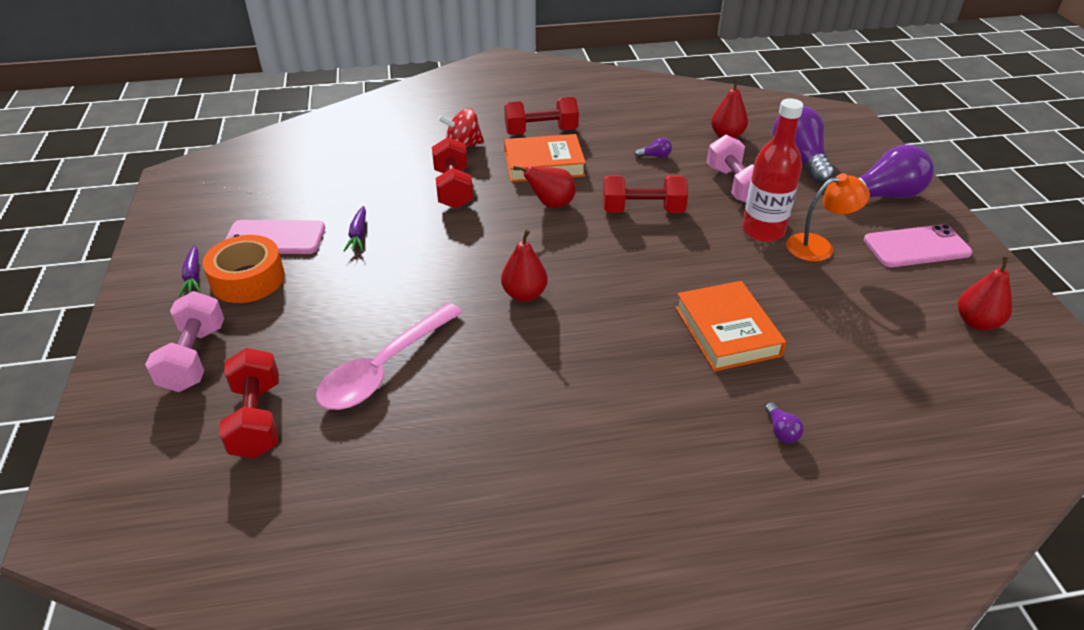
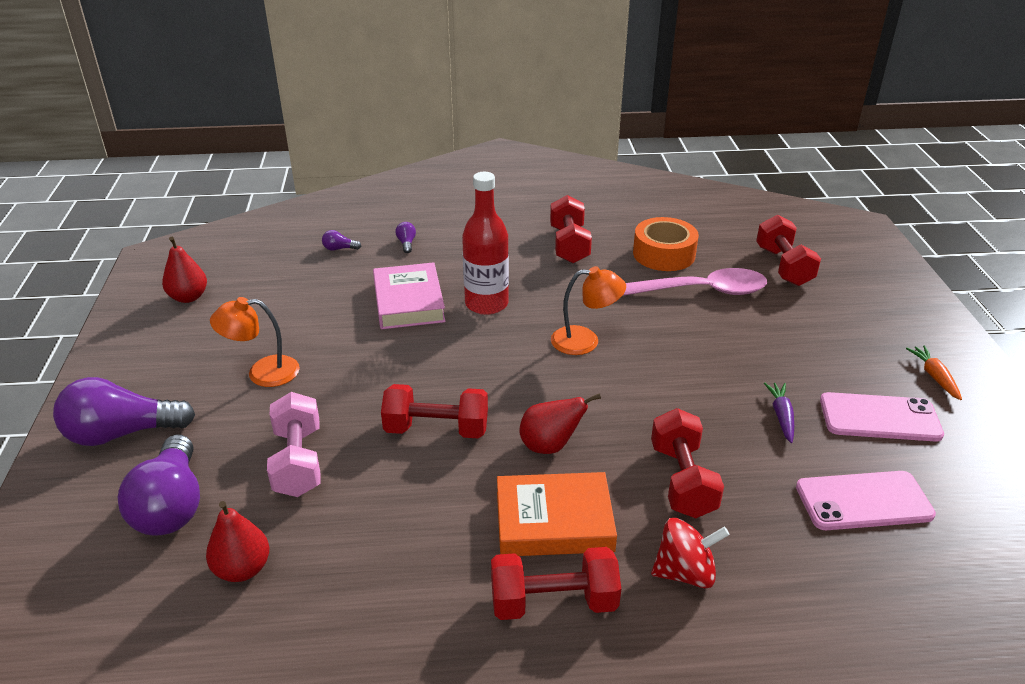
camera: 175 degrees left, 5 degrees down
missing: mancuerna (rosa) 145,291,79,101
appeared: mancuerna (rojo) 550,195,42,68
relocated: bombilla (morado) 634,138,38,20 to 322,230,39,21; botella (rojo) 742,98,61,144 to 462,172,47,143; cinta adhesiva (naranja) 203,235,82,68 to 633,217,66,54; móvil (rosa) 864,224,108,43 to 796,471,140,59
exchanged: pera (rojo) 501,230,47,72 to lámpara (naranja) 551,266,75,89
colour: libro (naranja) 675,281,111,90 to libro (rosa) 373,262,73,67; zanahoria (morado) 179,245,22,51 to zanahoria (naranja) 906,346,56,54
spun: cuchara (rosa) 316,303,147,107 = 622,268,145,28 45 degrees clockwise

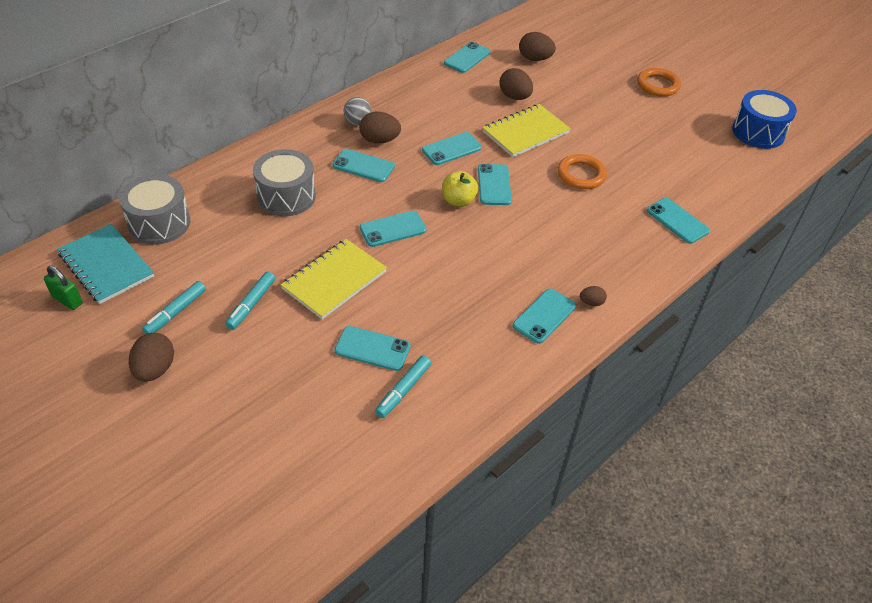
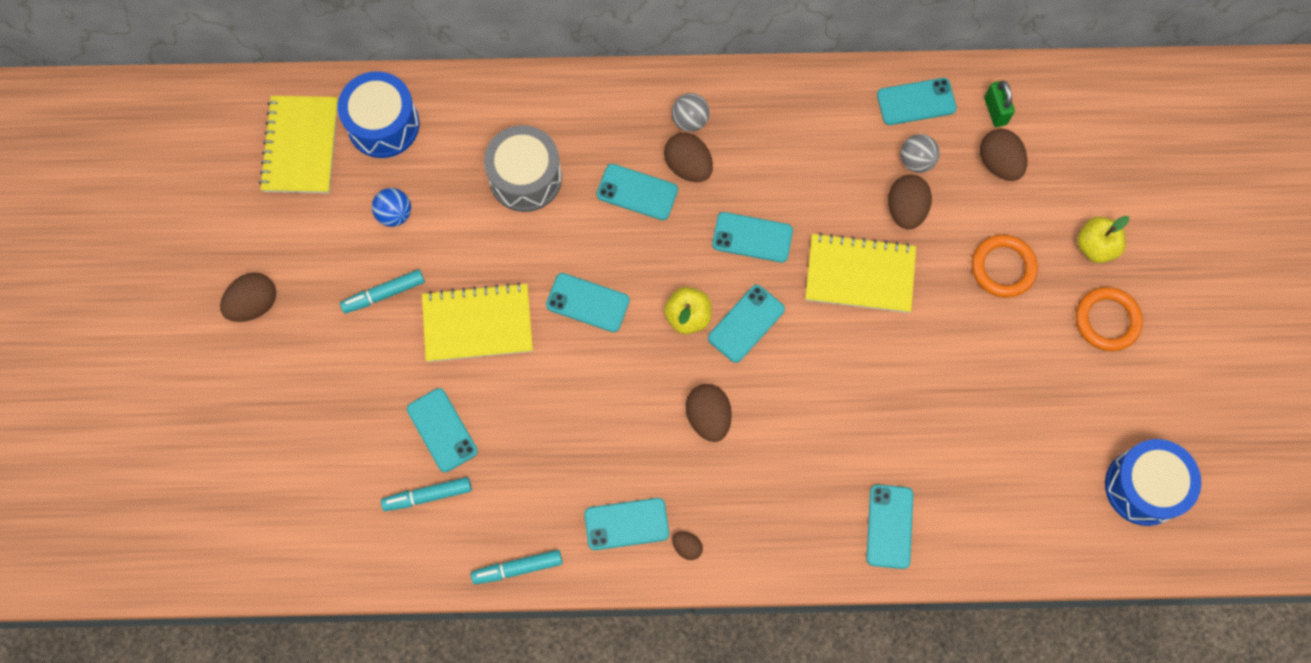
camera: 45 degrees right, 25 degrees up
appeared: pelota (azul) 372,188,39,39; huevo (marrón) 686,384,46,58; pelota (gris) 901,134,39,39; manzana (amarillo) 1077,216,52,47
relocated: rotulador (turquesa) 142,281,64,53 to 471,550,92,34; anillo (naranja) 558,154,49,35 to 972,235,66,63; candado (verde) 44,266,39,44 to 984,81,31,46
colour: cuaderno (turquesa) 57,224,97,80 to cuaderno (amarillo) 259,96,79,97; tambor (gris) 119,174,71,71 to tambor (azul) 338,71,81,87
spun: móvil (turquesa) 333,149,62,33 = 597,164,81,56 45 degrees counterclockwise

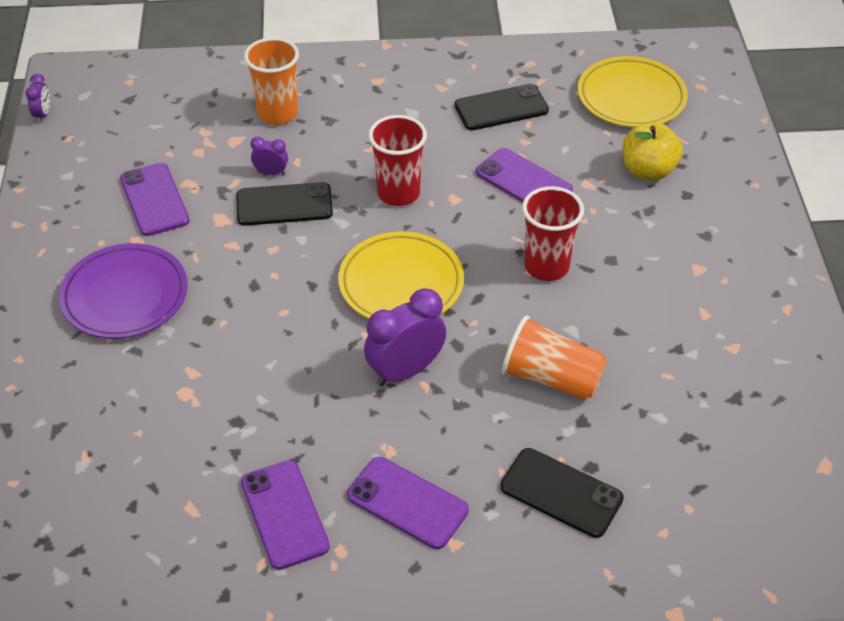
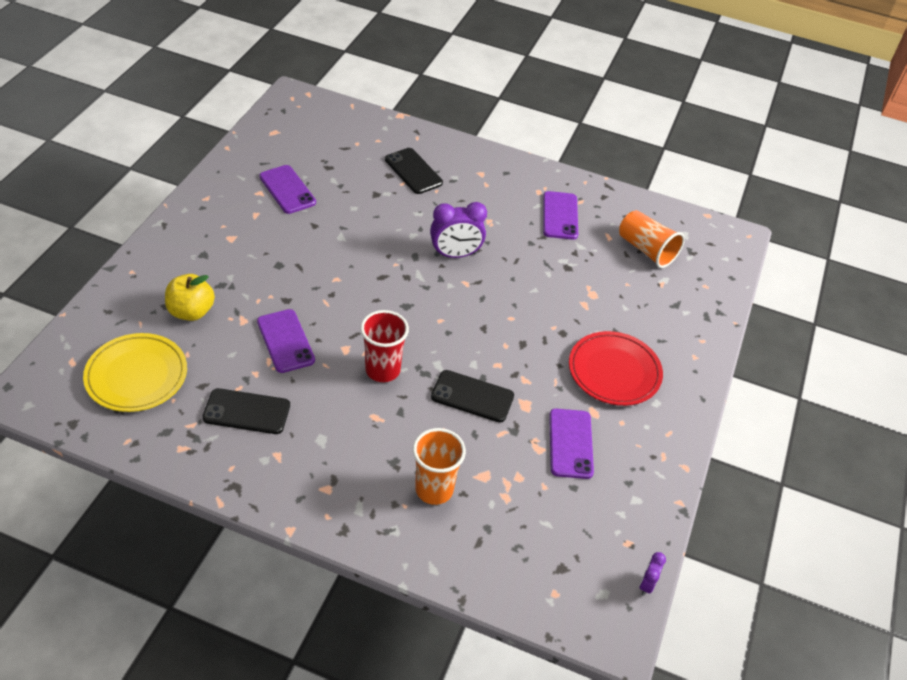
camera: 160 degrees left, 0 degrees up
missing: despertador (morado) 250,136,38,39; plato (amarillo) 338,231,126,88; vaso (rojo) 522,186,62,95
relocated: móvil (morado) 347,457,122,92 to 259,165,57,49; vaso (naranja) 502,315,105,85 to 619,210,66,58
colour: plato (morado) 59,243,129,96 to plato (rojo) 569,331,94,75

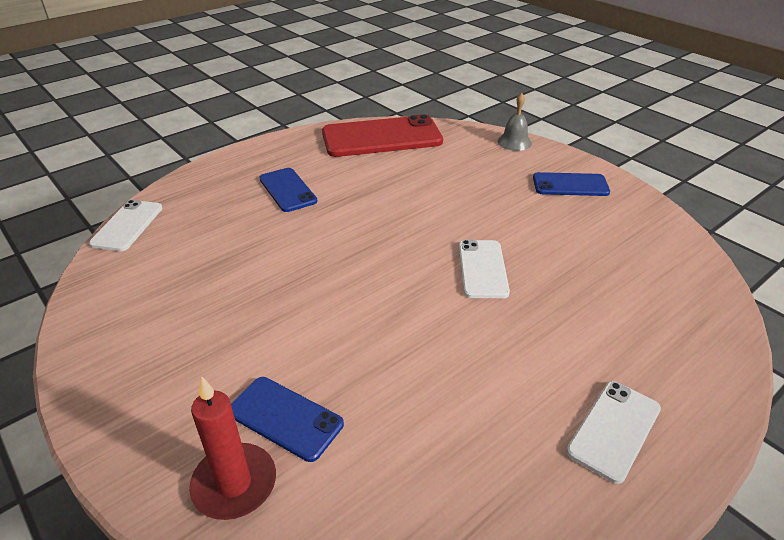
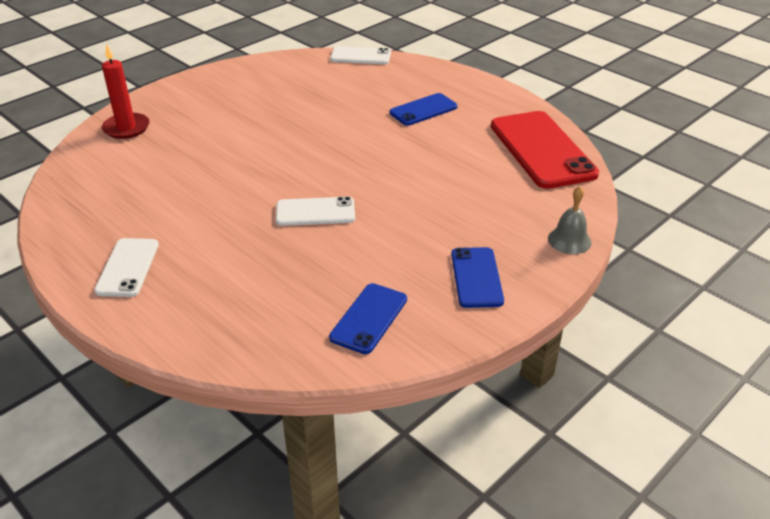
camera: 85 degrees right, 0 degrees up
relocated: móvil (azul) 231,377,113,85 to 329,283,78,71
spun: móvil (blanco) 566,381,95,103 = 94,238,65,59 60 degrees clockwise

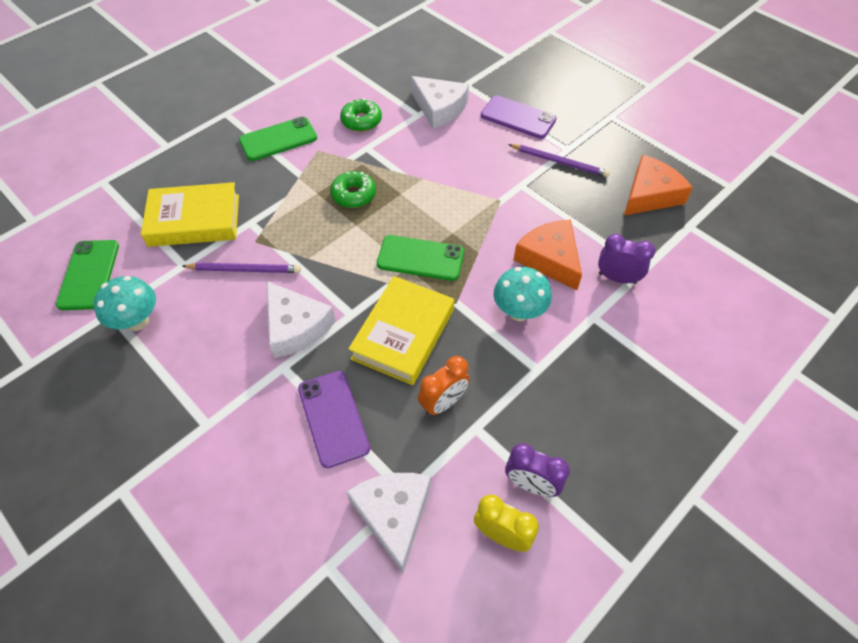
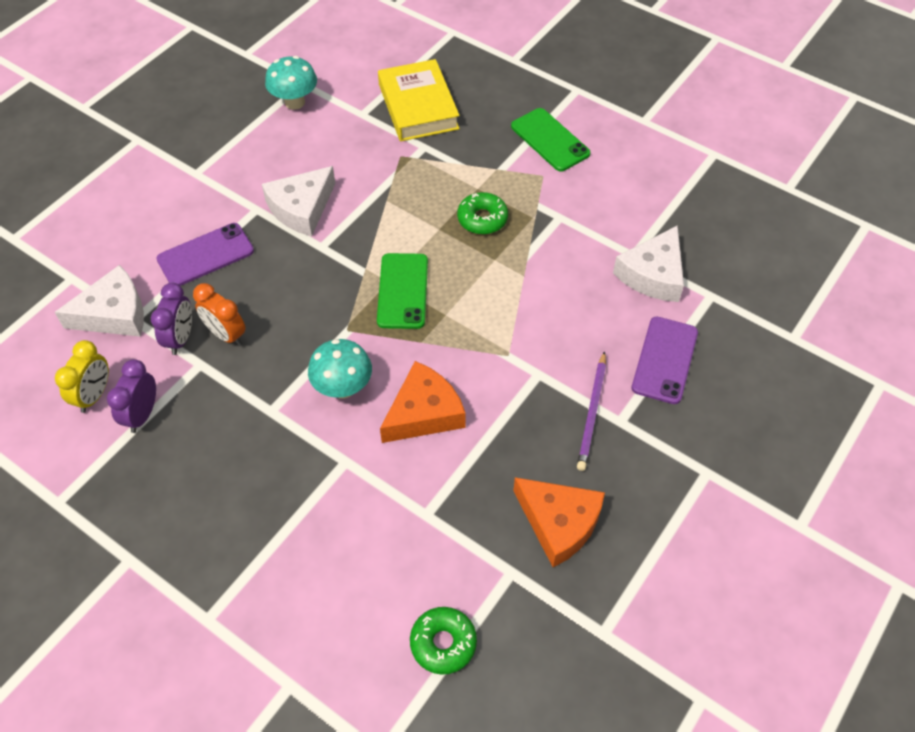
camera: 80 degrees right, 0 degrees up
missing: móvil (verde) 56,240,63,70; lápiz (morado) 183,262,118,11; libro (amarillo) 348,276,106,109
relocated: despertador (morado) 598,234,57,50 to 151,283,41,72; rosquilla (verde) 340,98,42,34 to 410,607,67,68

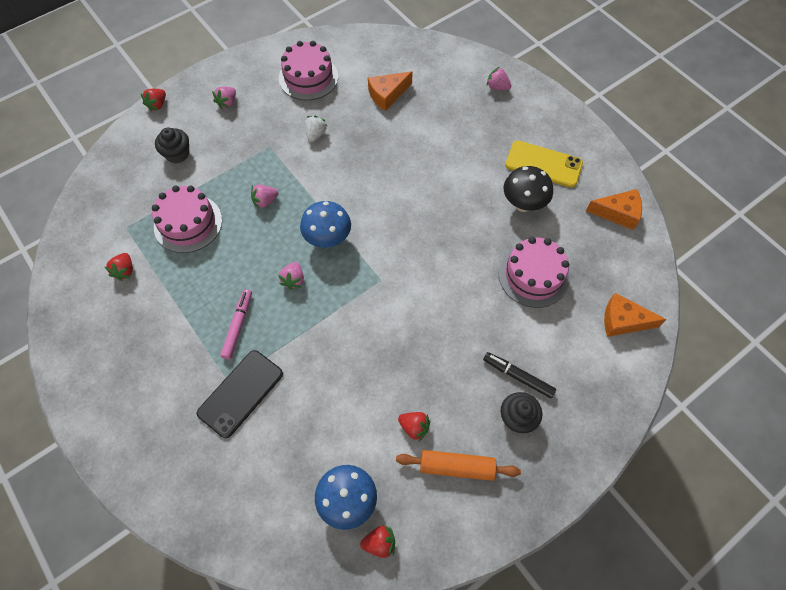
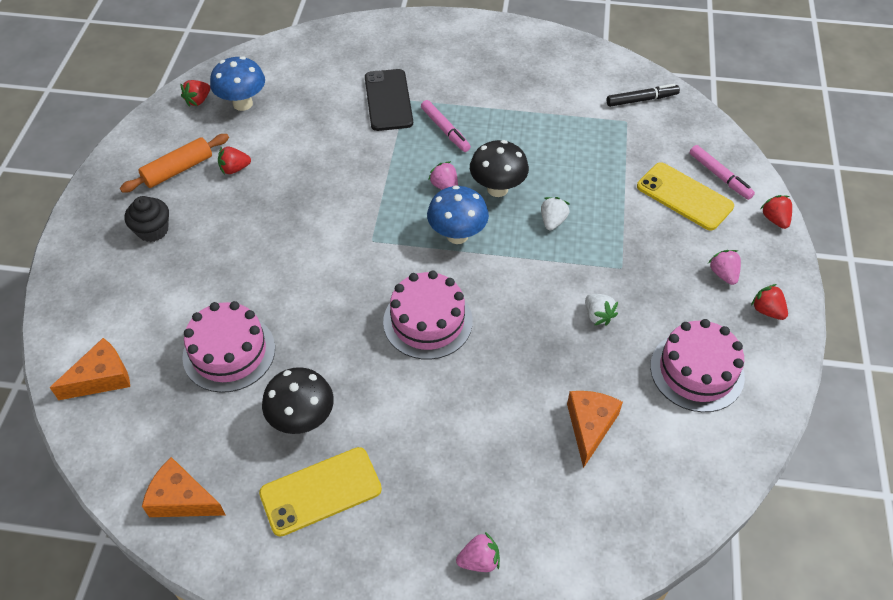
camera: 135 degrees right, 10 degrees down
appeared: seta (negro) 470,140,59,57; rotulador (rosa) 690,145,65,55
relocated: tarta (rosa) 152,185,70,68 to 383,271,90,89; rotulador (negro) 483,352,73,46 to 607,84,73,23; fresa (rojo) 105,253,28,28 to 751,284,37,36
exchanged: magdalena (negro) 155,128,34,35 to móvil (amarillo) 637,162,97,69
colour: fresa (rosa) 251,185,27,24 to fresa (blanco) 541,197,29,33
spun: queso (naranja) 586,189,56,41 = 142,457,84,60 60 degrees clockwise

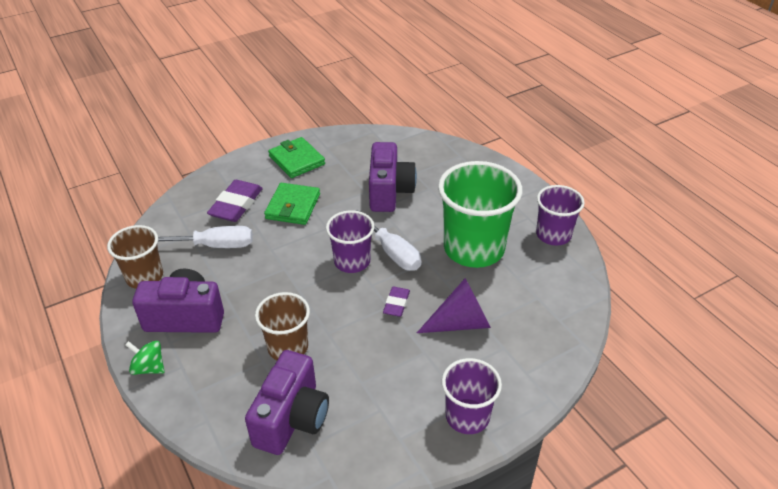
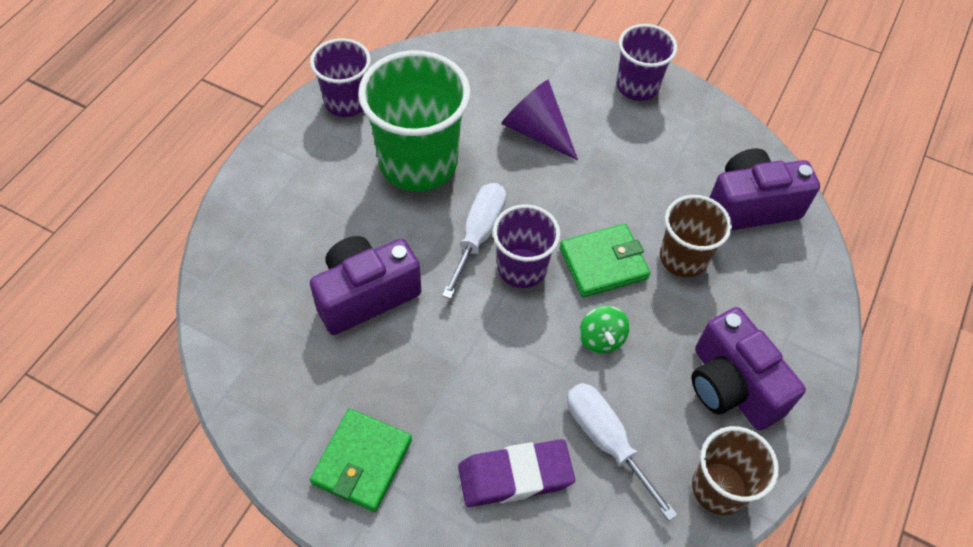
camera: 125 degrees left, 15 degrees up
missing: goma de borrar (morado) 383,287,27,30
relocated: cartera (verde) 264,183,56,42 to 560,224,91,74; peonza (verde) 125,341,40,34 to 579,306,51,47

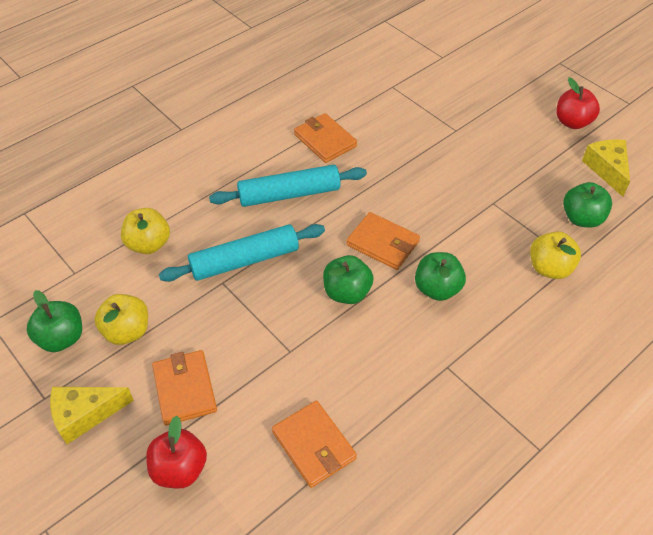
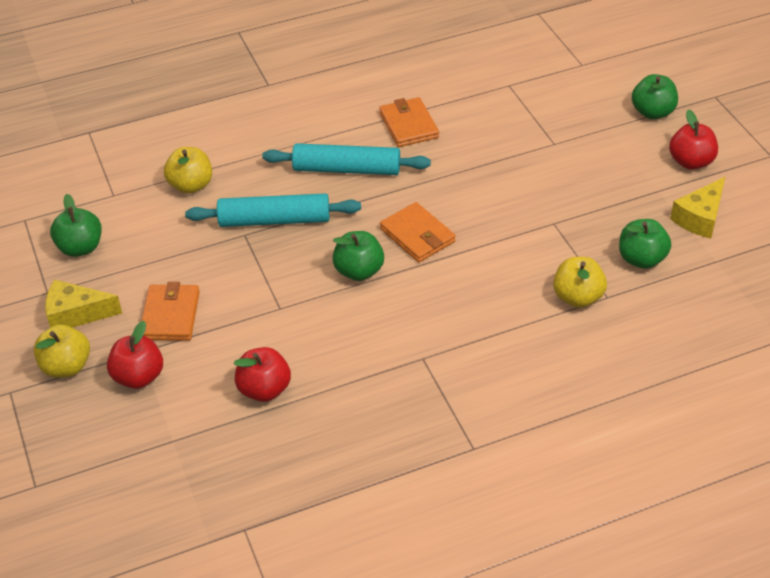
camera: 20 degrees right, 5 degrees down
relocated: manzana (amarillo) 94,294,54,51 to 34,324,56,54; manzana (verde) 415,252,51,49 to 632,74,46,45
exchanged: cartera (naranja) 272,401,85,87 to manzana (rojo) 234,347,57,55
spun: queso (amarillo) 582,140,48,57 = 670,177,55,62 150 degrees counterclockwise

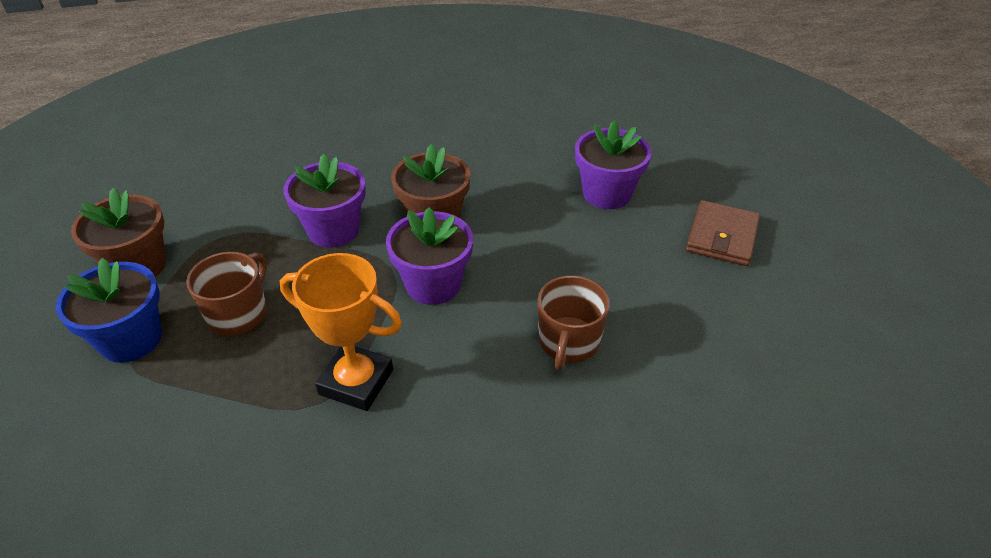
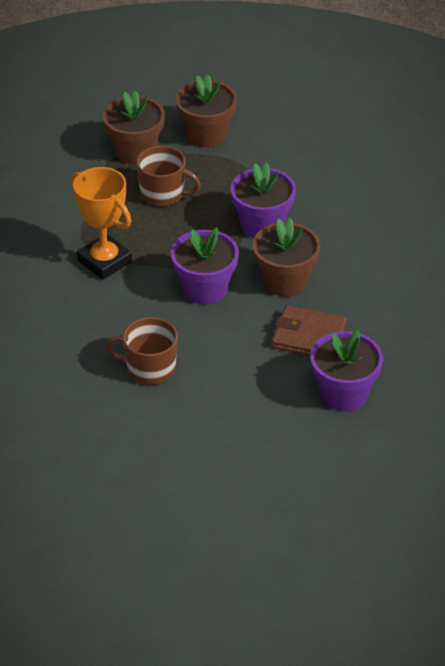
camera: 85 degrees right, 0 degrees up
relocated: cartera (marrón) 686,200,74,66 to 272,305,75,51
colour: maceta (azul) 56,258,106,105 to maceta (marrón) 103,90,62,74
spun: trofeo (naranja) 280,253,122,158 = 71,167,61,113 60 degrees counterclockwise

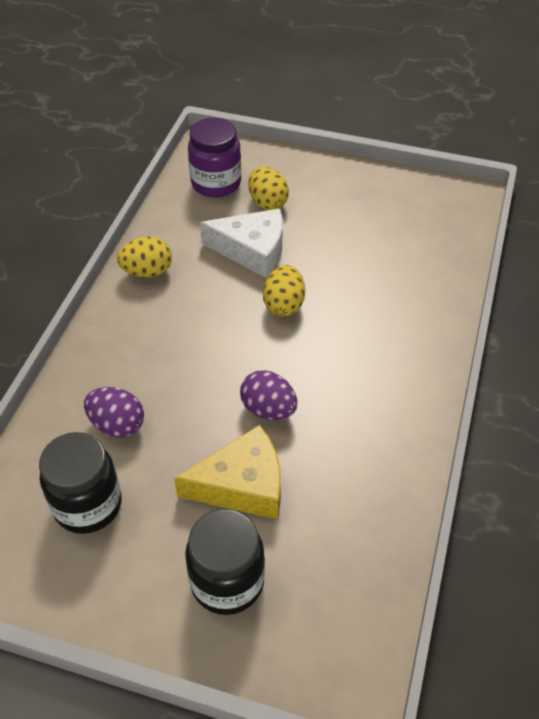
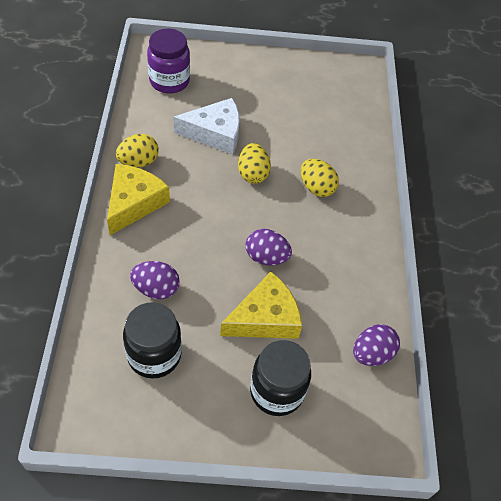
camera: 20 degrees left, 5 degrees up
appeared: queso (amarillo) 107,164,63,71; huevo (morado) 353,324,47,42
relocated: huevo (amarillo) 248,166,41,44 to 301,159,38,38

